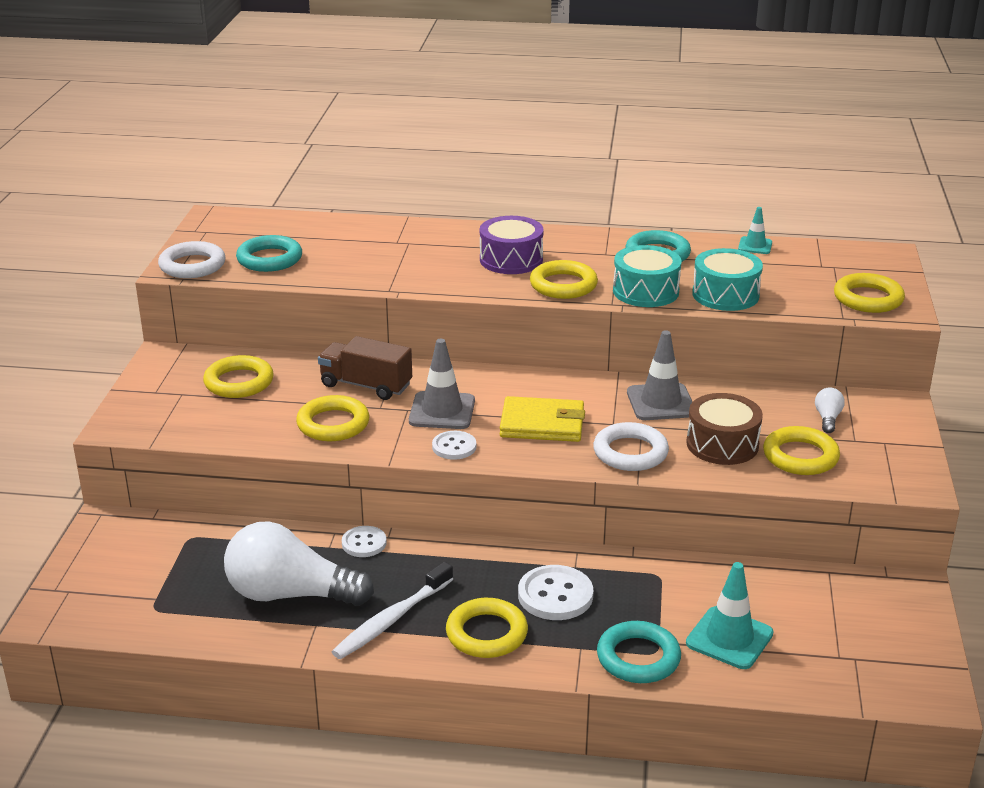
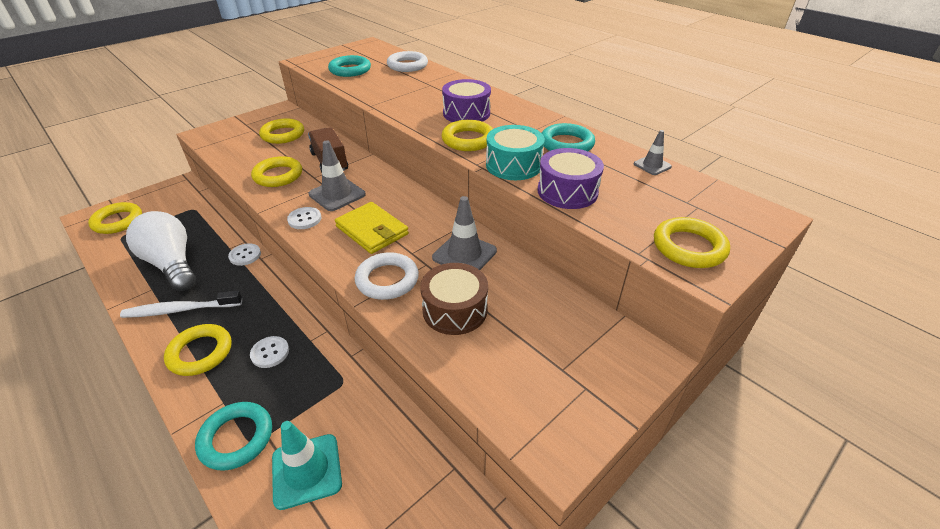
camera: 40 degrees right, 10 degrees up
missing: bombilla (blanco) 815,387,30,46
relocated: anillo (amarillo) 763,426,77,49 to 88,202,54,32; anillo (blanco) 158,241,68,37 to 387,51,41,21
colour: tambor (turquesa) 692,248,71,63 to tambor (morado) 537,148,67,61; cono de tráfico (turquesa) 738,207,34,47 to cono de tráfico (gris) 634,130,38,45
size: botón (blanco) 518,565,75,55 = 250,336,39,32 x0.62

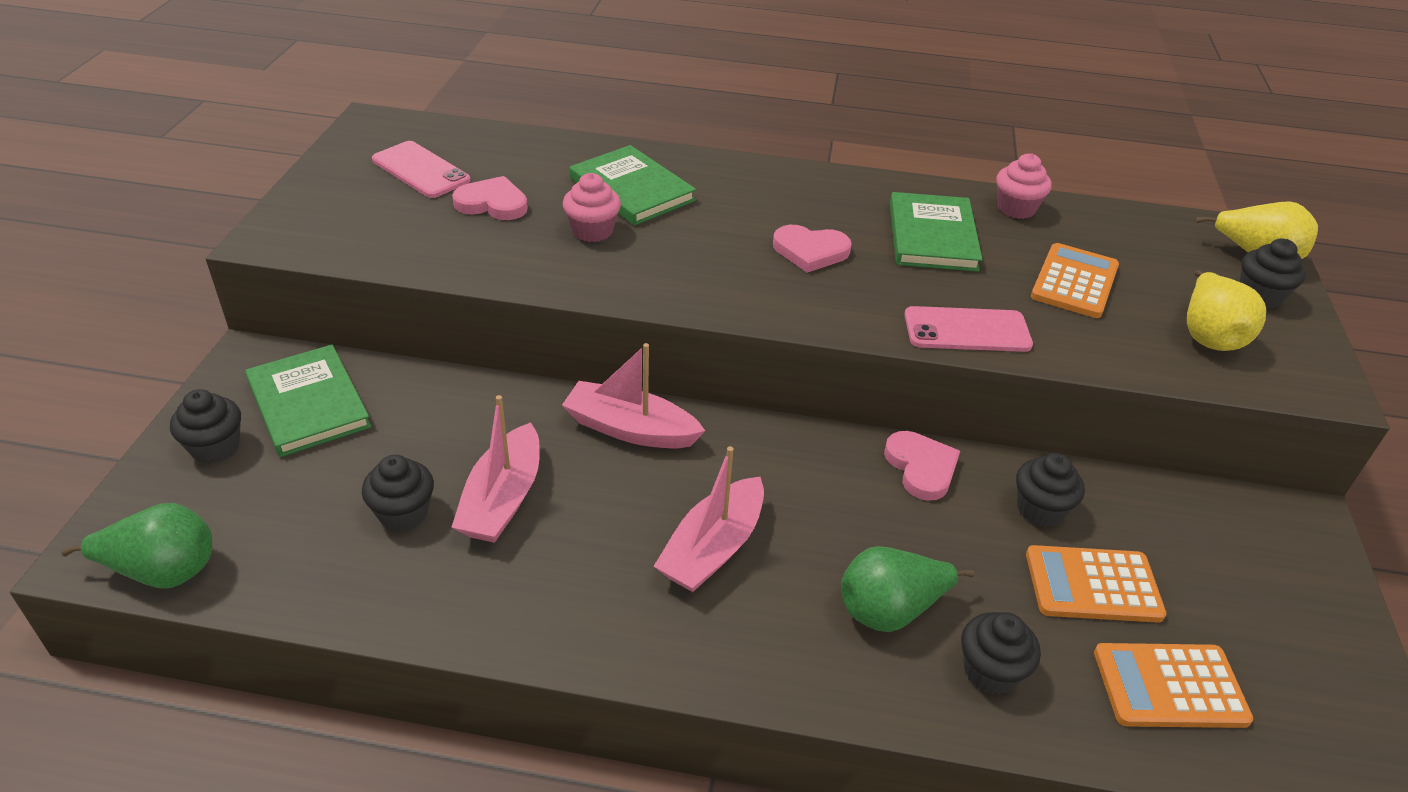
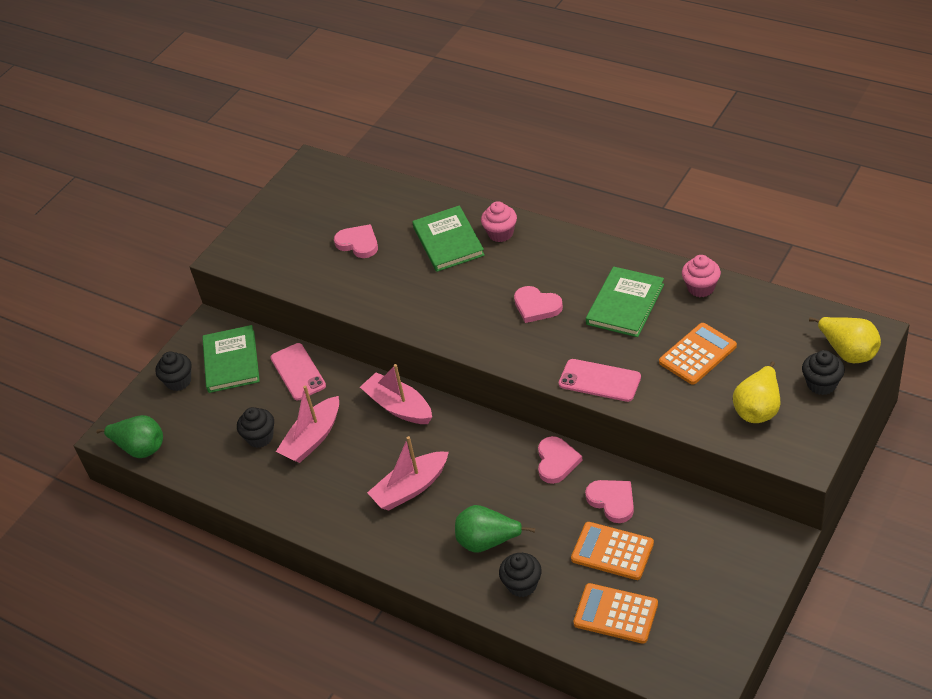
camera: 30 degrees right, 5 degrees up
relocated: móvil (rosa) 372,141,98,57 to 270,343,56,57; magdalena (rosa) 563,173,58,69 to 481,201,36,41
exchanged: magdalena (negro) 1016,453,69,74 to corazón (rosa) 585,480,49,43

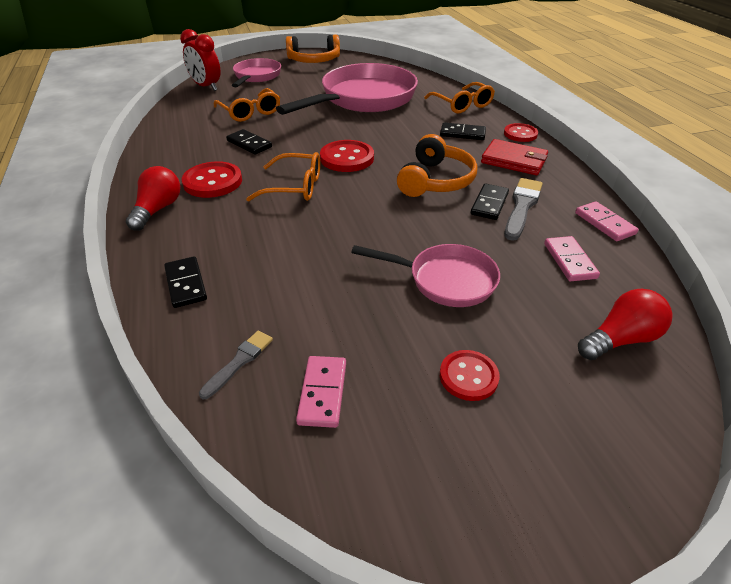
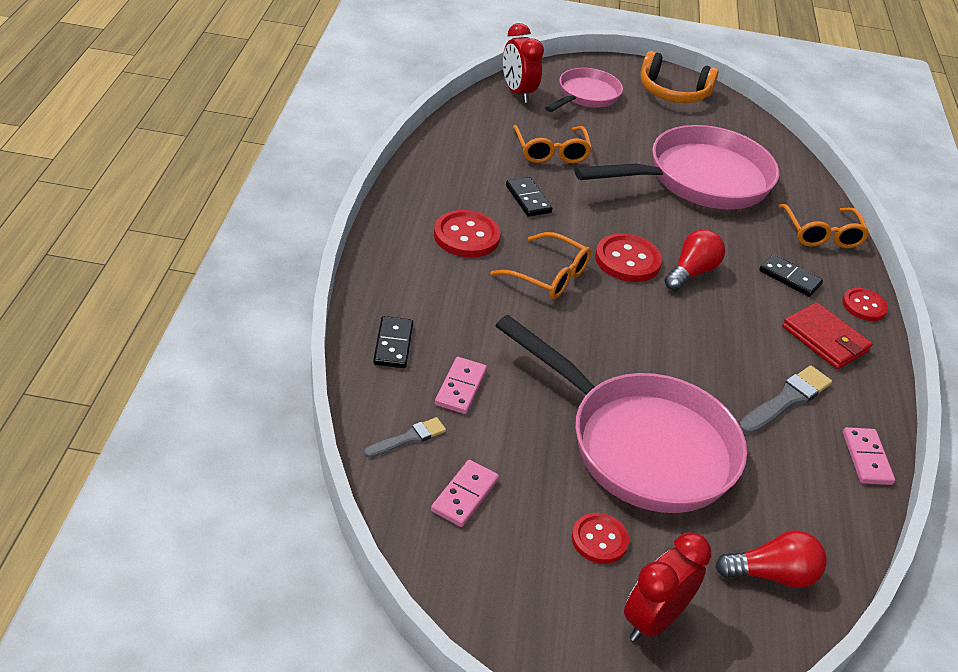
camera: 20 degrees right, 0 degrees up
missing: auriculares (naranja) 397,134,81,63; ficha de dominó (negro) 471,183,38,37
appeared: despertador (rojo) 624,532,87,110
relocated: ficha de dominó (rosa) 544,236,56,45 to 435,357,52,57; bombilla (rojo) 126,166,54,65 to 664,229,61,62
size: sartén (rosa) 351,244,149,63 = 495,315,252,198 x1.82

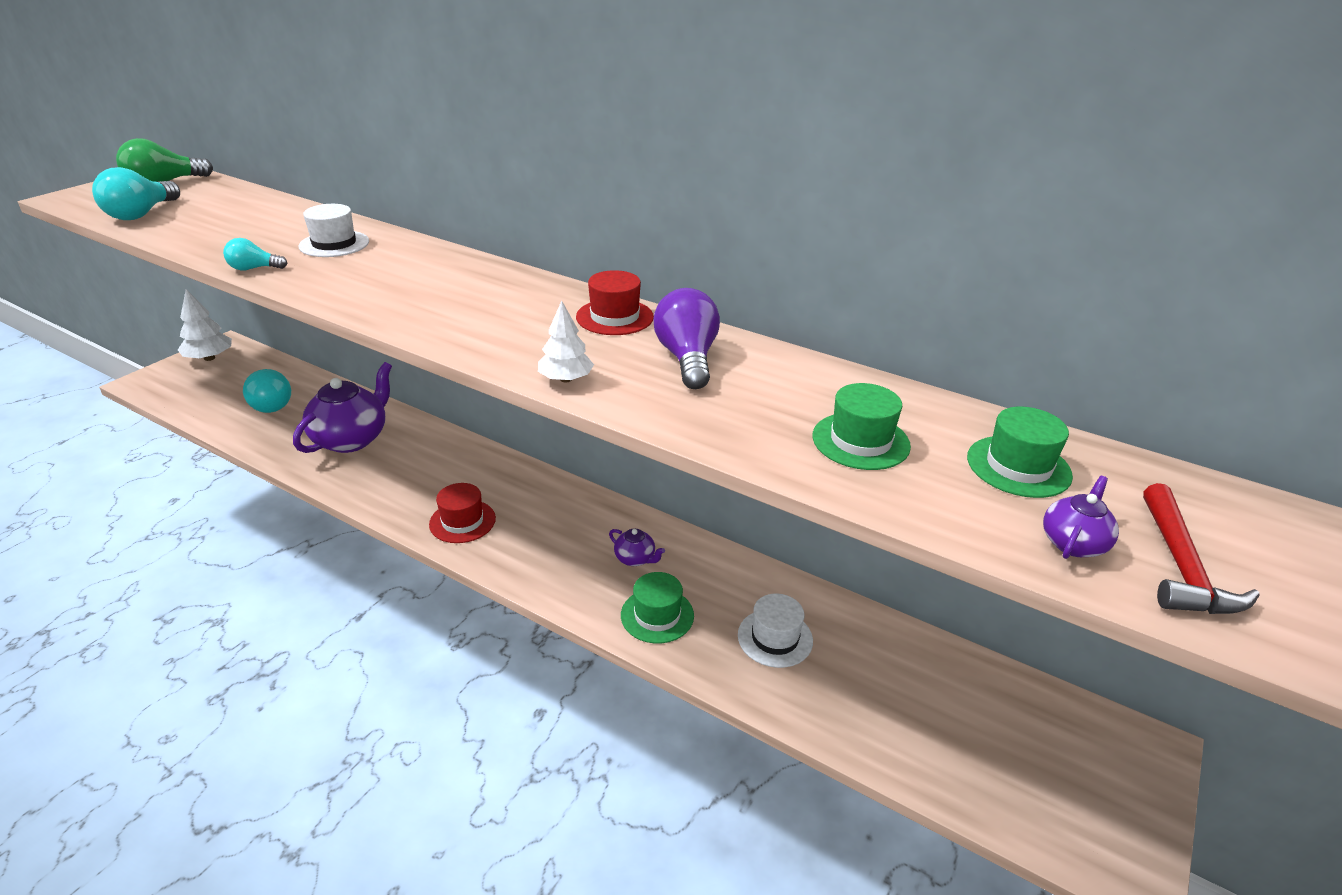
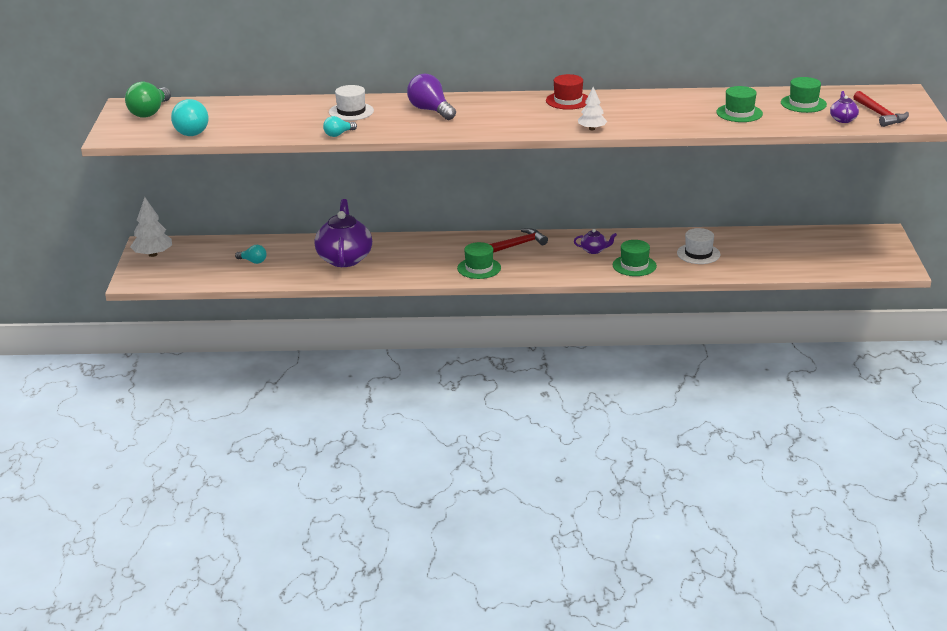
camera: 30 degrees left, 5 degrees down
appeared: martillo (rojo) 490,228,58,25
relocated: bombilla (morado) 653,288,67,101 to 407,74,49,46
colour: sombrero (rojo) 429,483,67,60 to sombrero (verde) 457,242,44,37
size: bombilla (turquesa) 243,369,48,44 = 235,245,32,19 x0.56

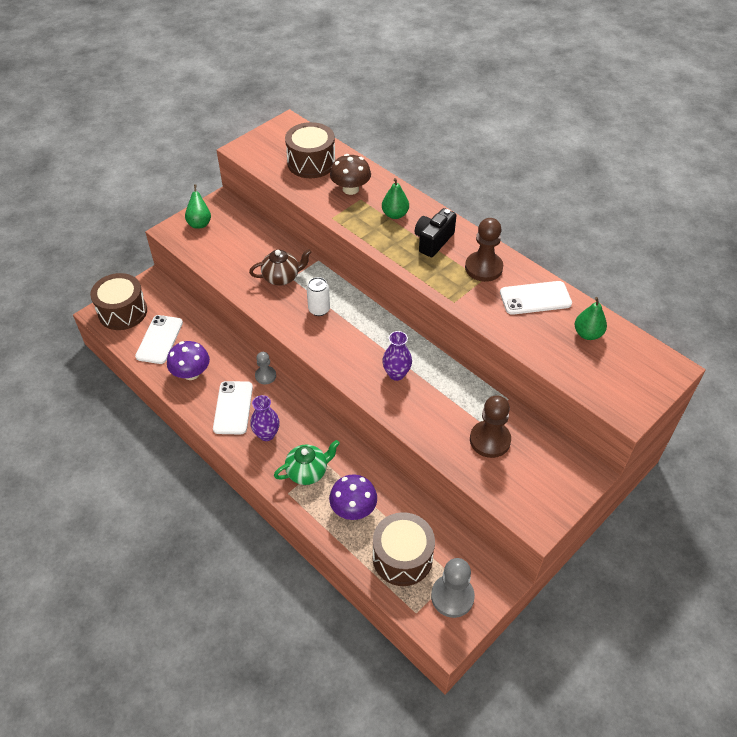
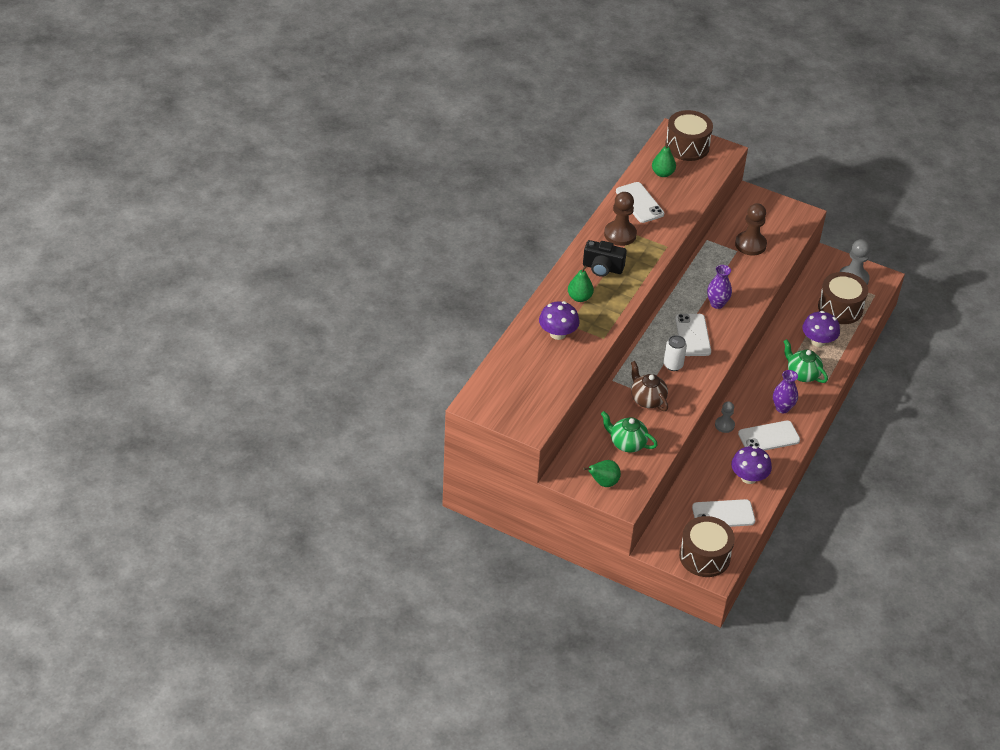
camera: 110 degrees left, 5 degrees down
appeared: tetera (verde) 601,411,57,41; móvil (blanco) 675,314,36,42
relocated: tambor (marrón) 285,122,51,56 to 665,110,48,51
colour: seta (marrón) 330,154,41,41 to seta (morado) 539,301,41,39

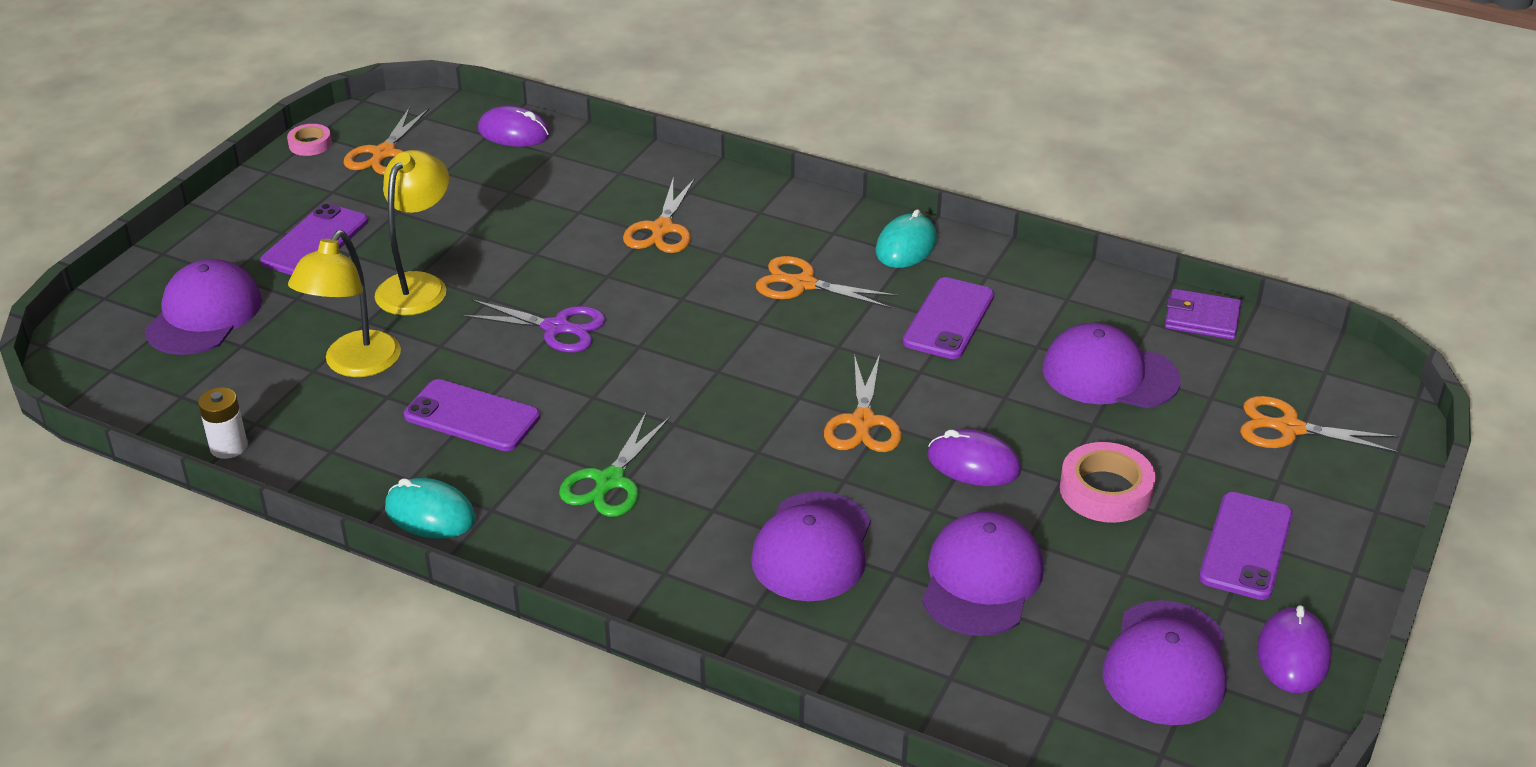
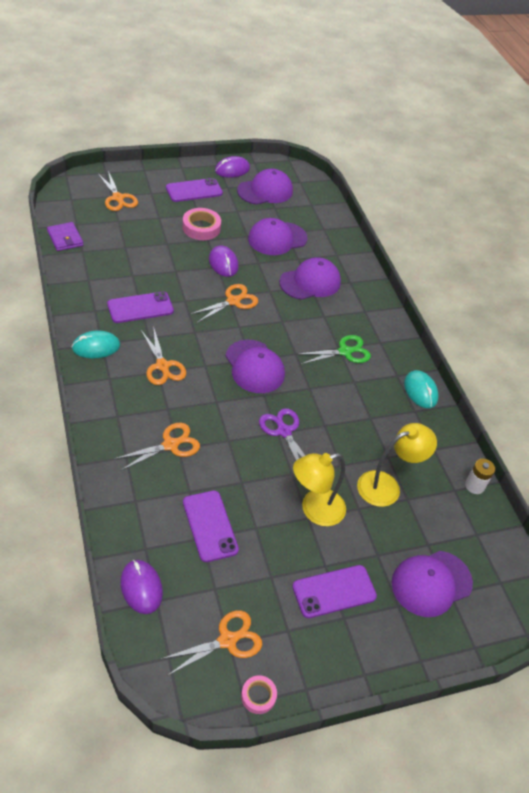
camera: 140 degrees left, 10 degrees up
relocated: móvil (morado) 404,379,136,72 to 183,490,56,72; gorra (morado) 1042,323,138,85 to 225,340,60,53

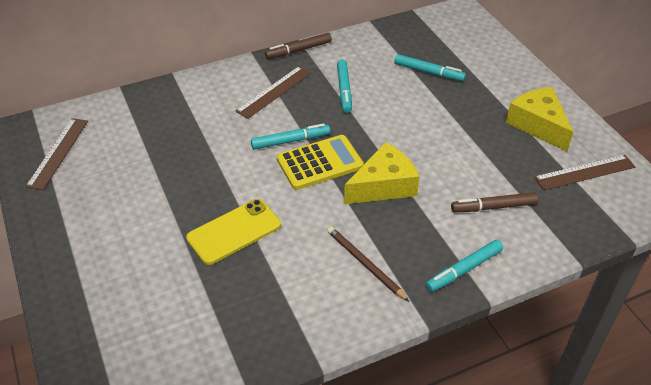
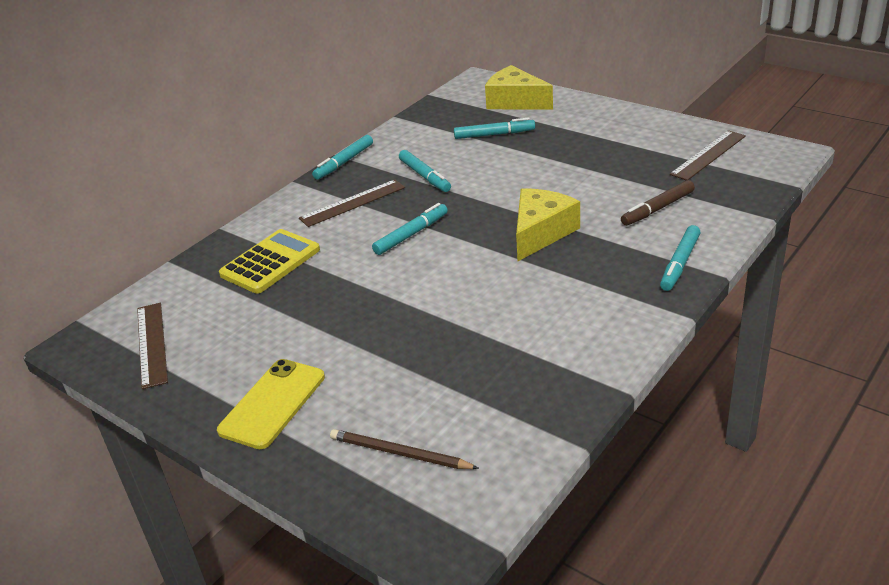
camera: 25 degrees left, 10 degrees down
relocated: móvil (amarillo) 186,199,95,66 to 217,359,108,90; calculadora (amarillo) 277,135,87,55 to 219,229,101,65; lápiz (marrón) 327,227,82,74 to 330,429,149,40; queso (amarillo) 506,87,67,64 to 485,65,68,45
colour: rotulador (marrón) 265,33,67,26 to rotulador (turquesa) 312,135,61,45
spun: regla (marrón) 235,66,76,53 = 299,179,106,48 45 degrees clockwise

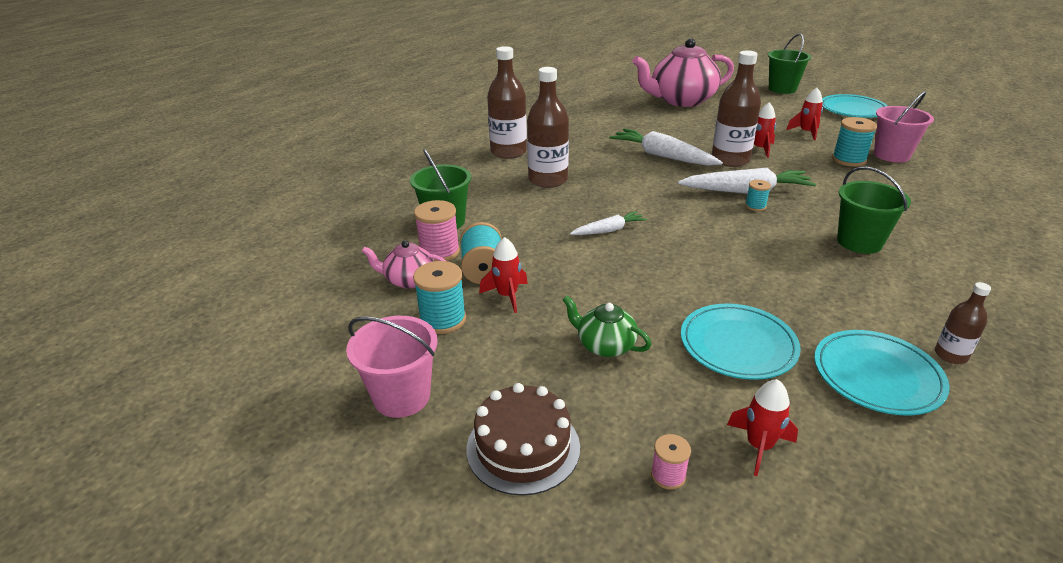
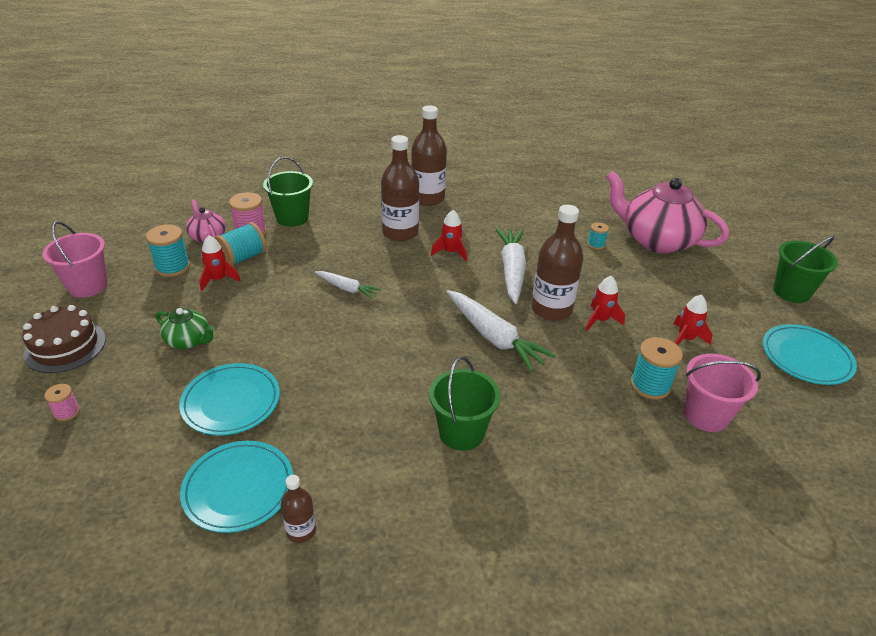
camera: 50 degrees right, 5 degrees up
relocated: cohete (rojo) 727,379,71,97 to 431,210,36,51; carrete (turquesa) 745,180,26,31 to 587,222,22,28
spun: tetera (verde) 563,296,89,61 = 156,308,59,41 120 degrees clockwise

